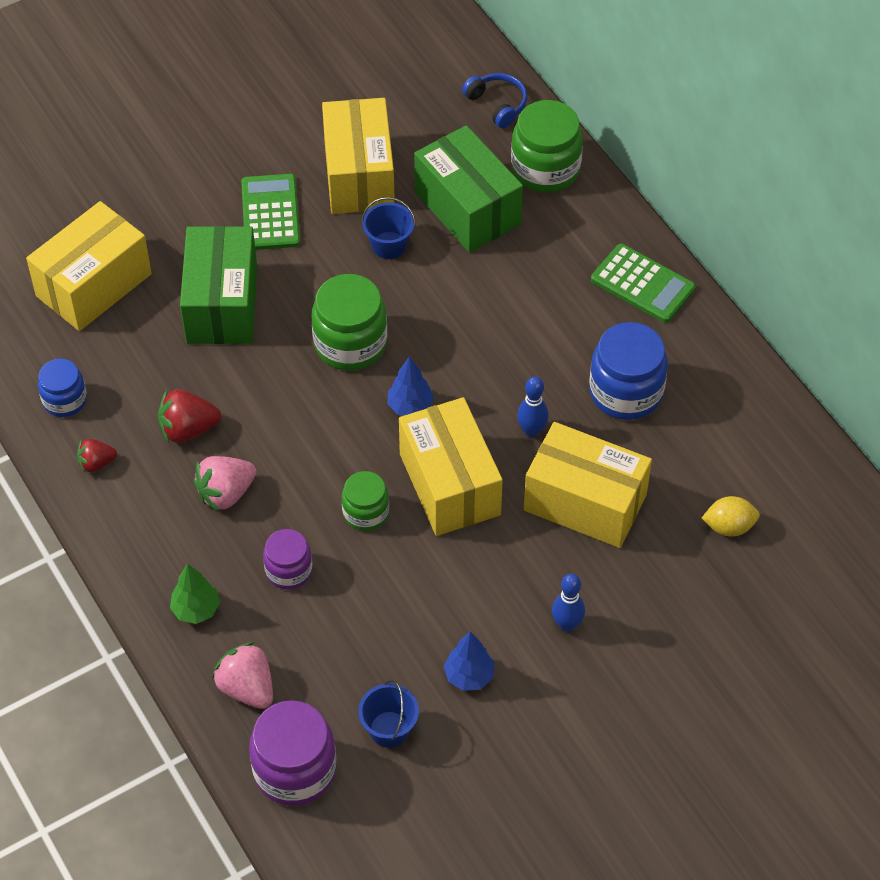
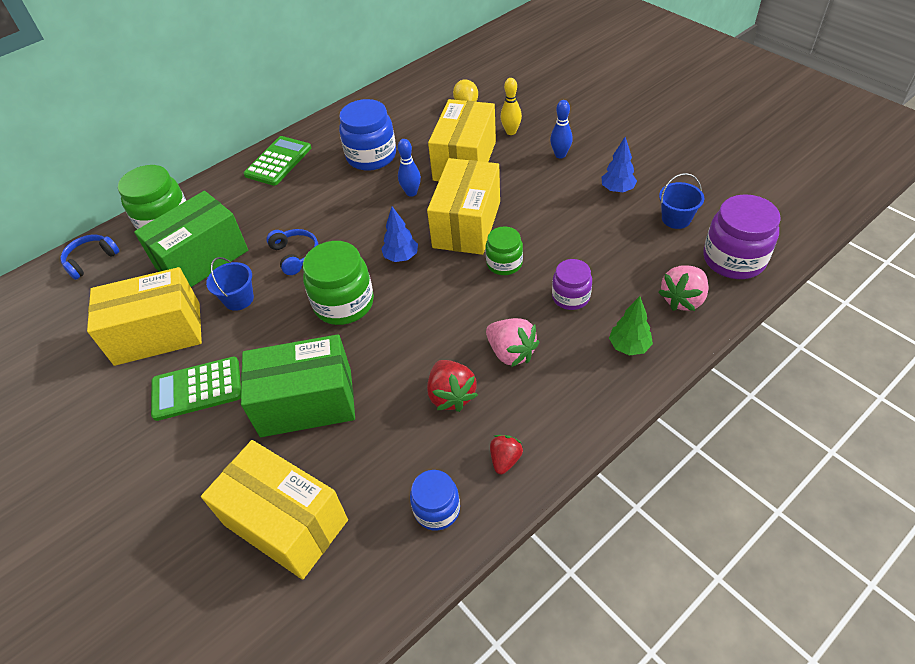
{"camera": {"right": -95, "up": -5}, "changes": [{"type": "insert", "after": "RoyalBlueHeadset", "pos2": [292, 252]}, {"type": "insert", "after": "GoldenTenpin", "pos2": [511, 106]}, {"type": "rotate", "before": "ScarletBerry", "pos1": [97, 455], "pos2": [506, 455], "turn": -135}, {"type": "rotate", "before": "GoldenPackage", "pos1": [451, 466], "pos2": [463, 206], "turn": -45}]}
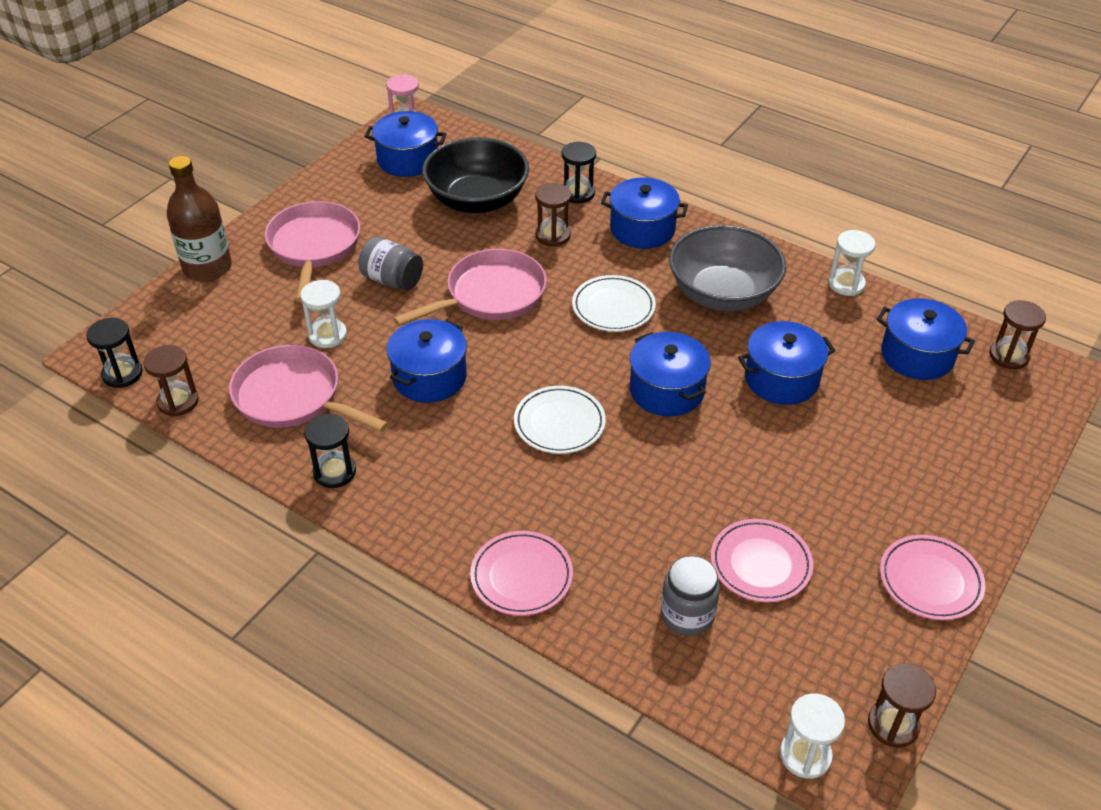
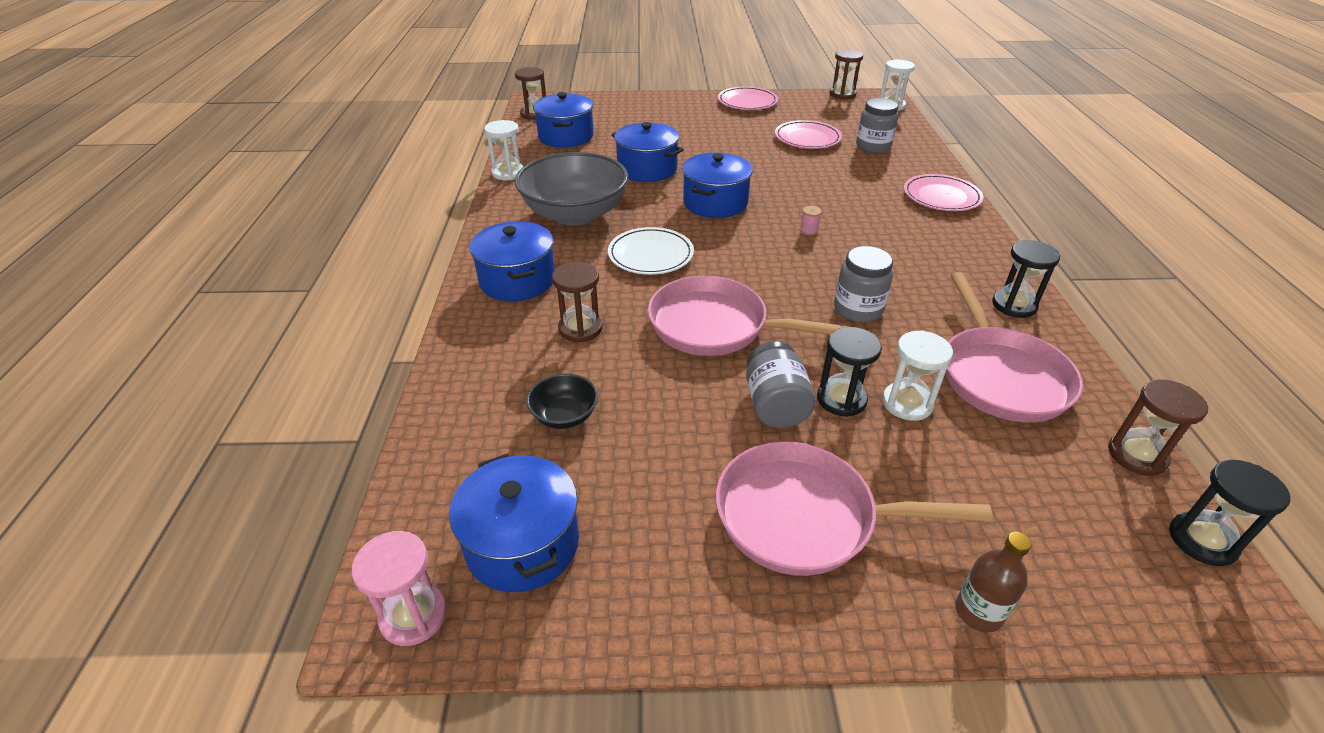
{"camera": {"right": -125, "up": -5}, "changes": [{"type": "move", "before": "JetBlackHourglass", "pos1": [579, 173], "pos2": [849, 372]}, {"type": "replace", "before": "RoyalBluePot", "after": "AshGreyJar", "pos1": [427, 361], "pos2": [863, 284]}, {"type": "replace", "before": "SnowWhiteDinnerPlate", "after": "PinkReelOfThread", "pos1": [560, 420], "pos2": [811, 220]}, {"type": "rotate", "before": "PinkPan", "pos1": [312, 251], "pos2": [854, 508], "turn": 45}, {"type": "resize", "before": "BrownDrinkBottle", "pos1": [199, 219], "pos2": [993, 582], "scale": 0.53}, {"type": "resize", "before": "JetBlackBowl", "pos1": [475, 175], "pos2": [562, 401], "scale": 0.45}]}
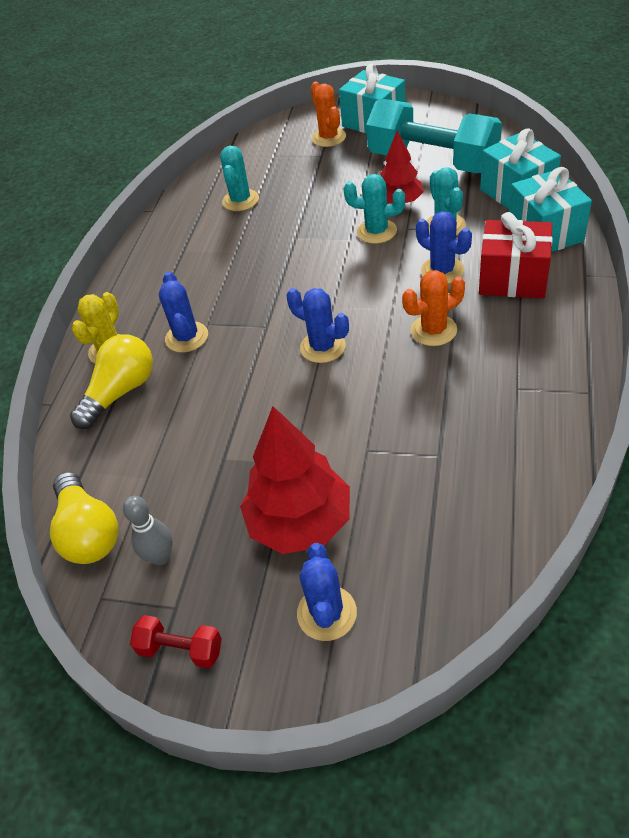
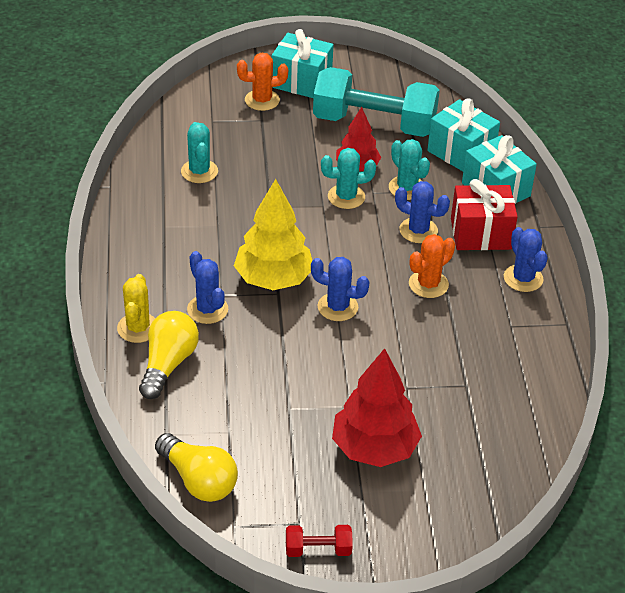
{"camera": {"right": -25, "up": -5}, "changes": [{"type": "delete", "before": "AshGreyTenpin", "pos1": [148, 530]}, {"type": "insert", "after": "GoldenFirTree", "pos2": [273, 234]}, {"type": "move", "before": "RoyalBluePricklyPlant", "pos1": [327, 592], "pos2": [526, 259]}, {"type": "rotate", "before": "OrangeColouredPricklyPlant", "pos1": [328, 114], "pos2": [262, 82], "turn": -60}]}
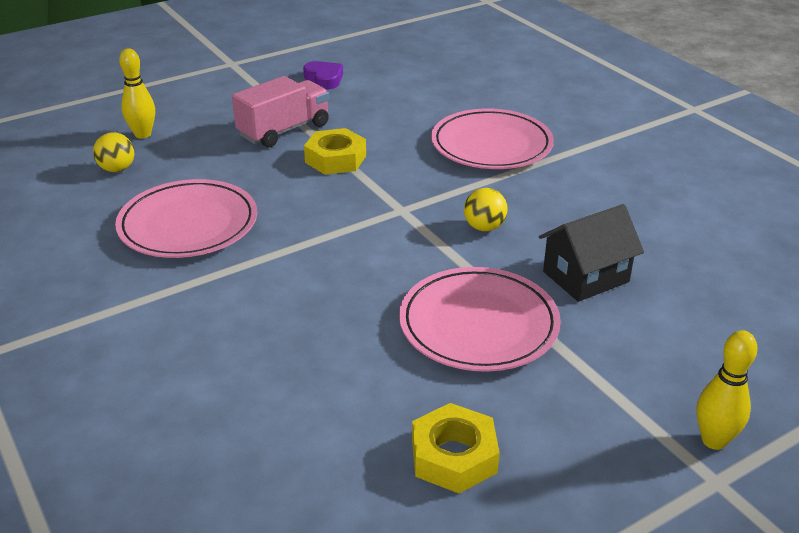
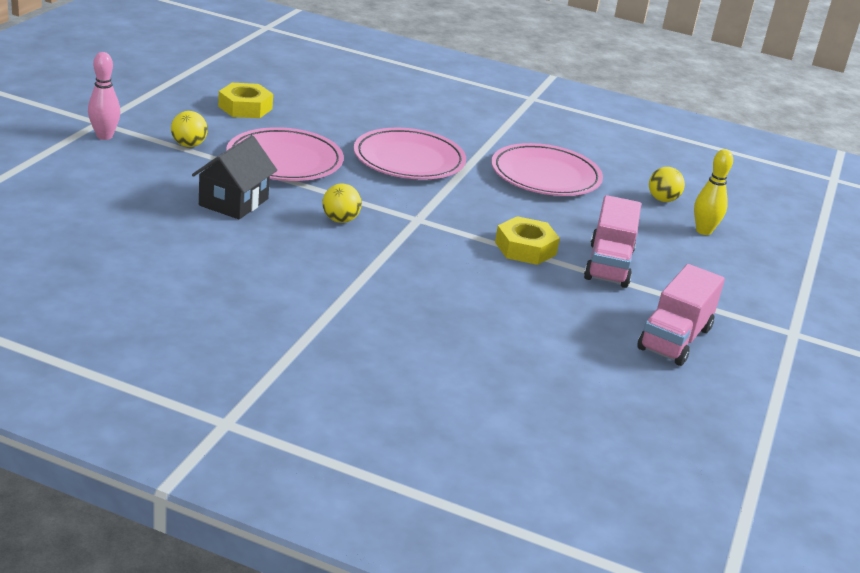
{"camera": {"right": 140, "up": -5}, "changes": [{"type": "insert", "after": "GoldenBall", "pos2": [189, 129]}, {"type": "move", "before": "PinkDinnerPlate", "pos1": [492, 139], "pos2": [410, 154]}, {"type": "replace", "before": "PurpleHeartShape", "after": "PinkToyTruck", "pos1": [323, 75], "pos2": [681, 315]}, {"type": "recolor", "before": "GoldenTenpin", "after": "PinkTenpin", "pos1": [727, 390], "pos2": [104, 96]}]}
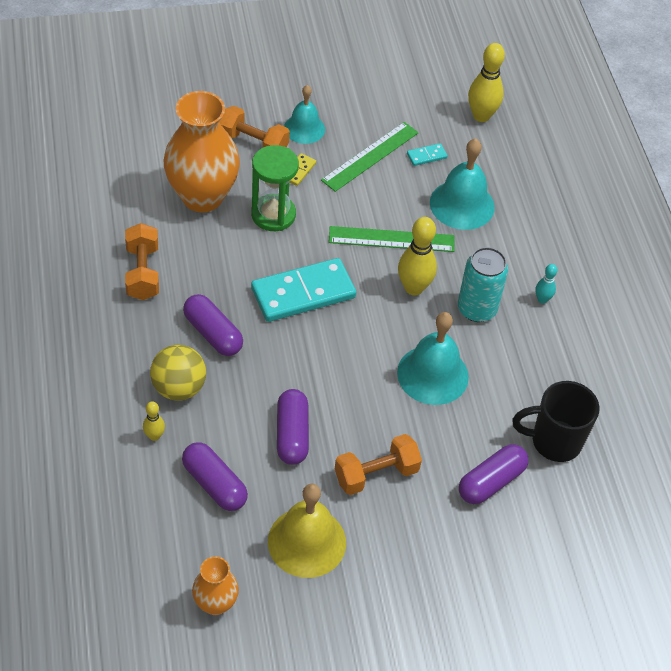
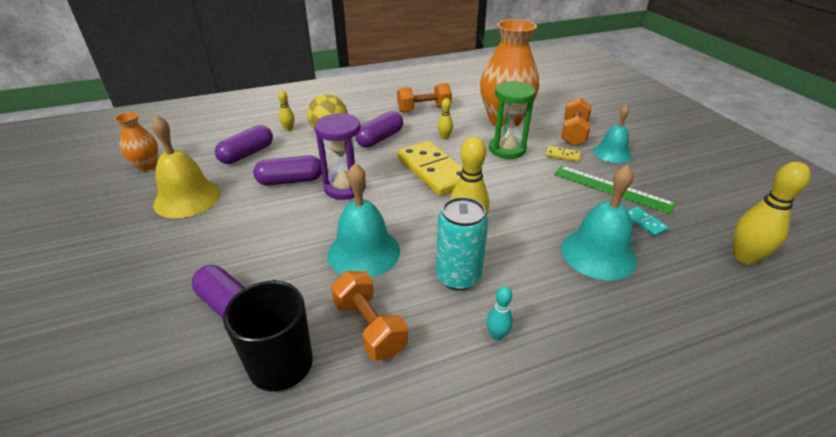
{"camera": {"right": 85, "up": -15}, "changes": [{"type": "delete", "before": "EmeraldRuler", "pos1": [392, 239]}, {"type": "insert", "after": "PurpleHourglass", "pos2": [340, 156]}, {"type": "insert", "after": "GoldenTenpin", "pos2": [445, 118]}, {"type": "move", "before": "OrangeColouredFreeWeight", "pos1": [378, 464], "pos2": [369, 316]}, {"type": "recolor", "before": "TealDominoTile", "after": "GoldenDominoTile", "pos1": [303, 290], "pos2": [430, 168]}]}
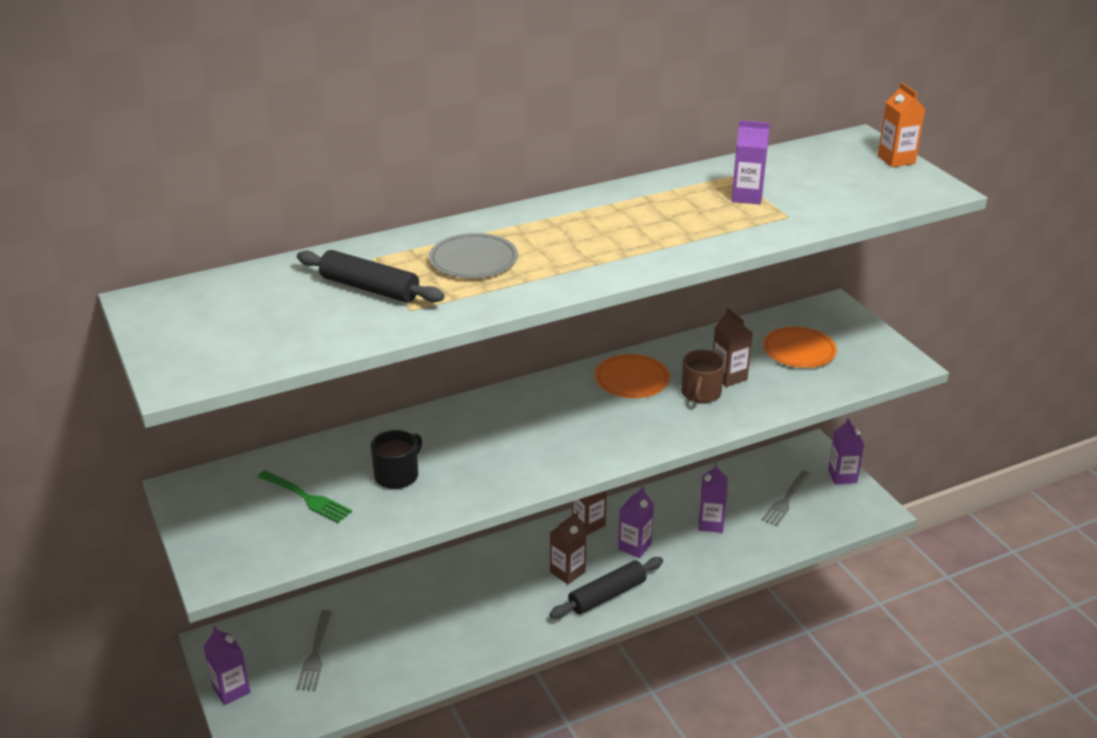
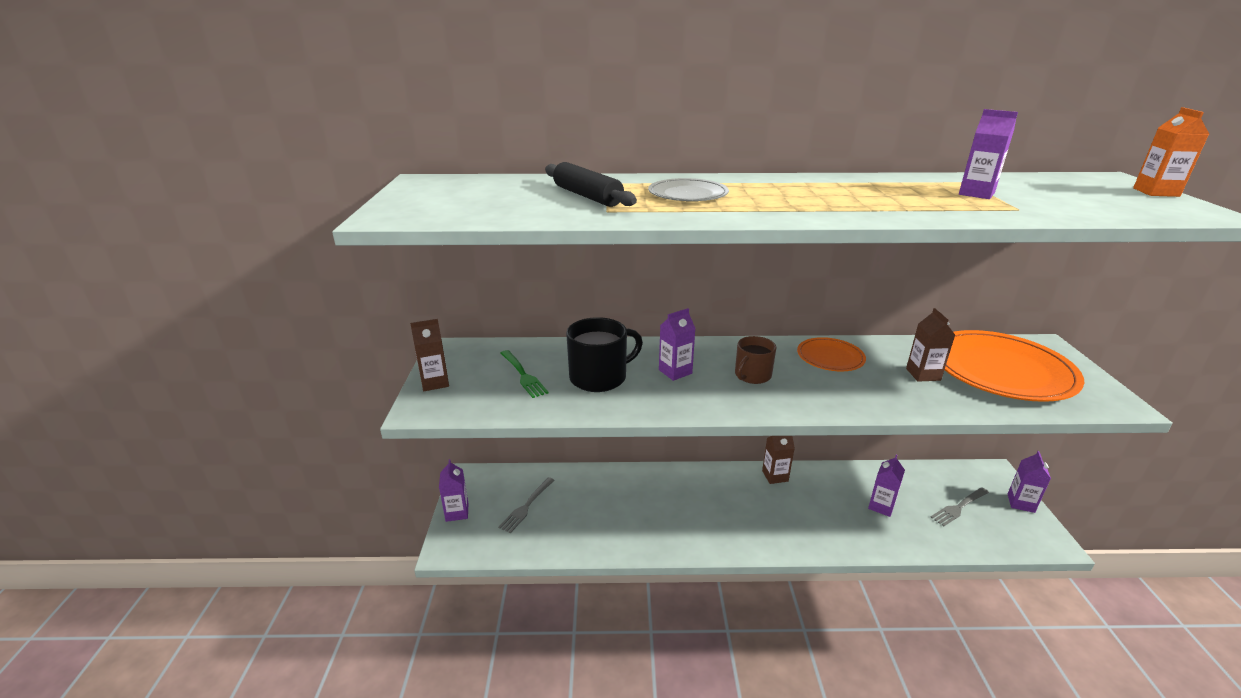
{"camera": {"right": 25, "up": -5}, "changes": [{"type": "delete", "before": "JetBlackDoughRoller", "pos1": [606, 588]}, {"type": "move", "before": "BrownJuiceCarton", "pos1": [568, 548], "pos2": [429, 355]}, {"type": "move", "before": "PurpleJuiceCarton", "pos1": [636, 522], "pos2": [677, 344]}, {"type": "move", "before": "BrownCoffeeMug", "pos1": [703, 376], "pos2": [755, 360]}, {"type": "resize", "before": "JetBlackCoffeeMug", "pos1": [396, 459], "pos2": [604, 354], "scale": 1.54}, {"type": "resize", "before": "OrangeColouredDinnerPlate", "pos1": [800, 347], "pos2": [1014, 366], "scale": 1.96}]}
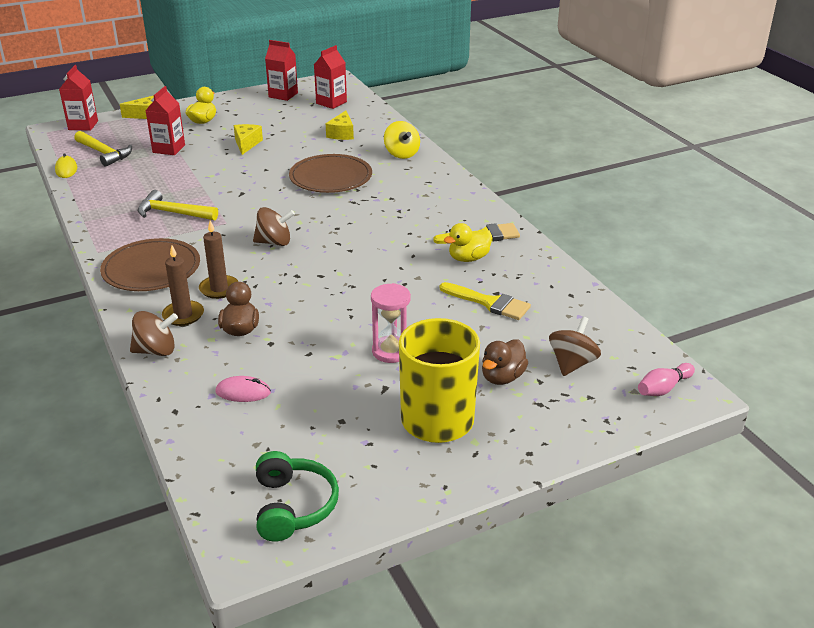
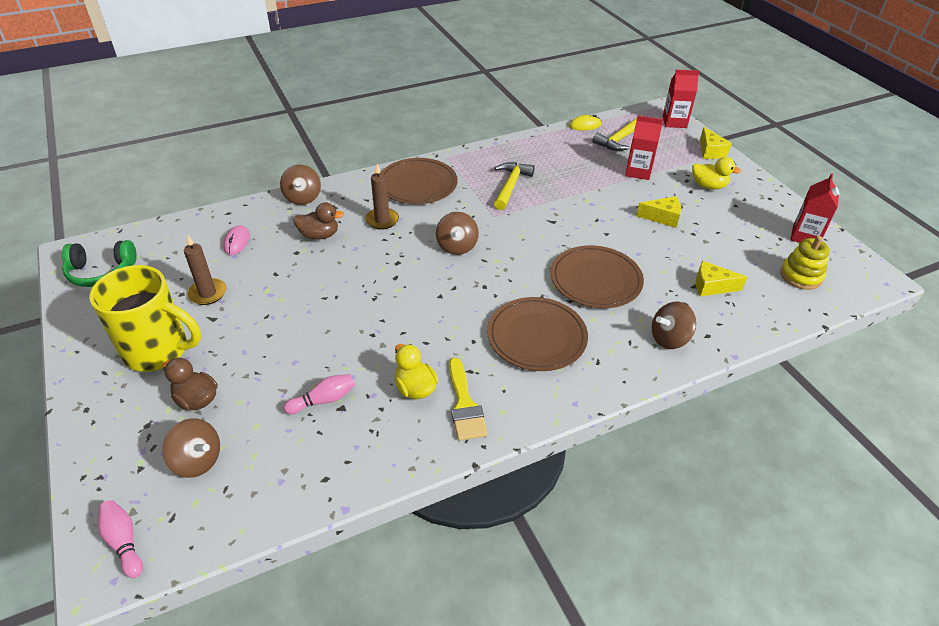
{"camera": {"right": 90, "up": 10}, "changes": [{"type": "delete", "before": "PinkHourglass", "pos1": [391, 323]}, {"type": "insert", "after": "BrownDinnerPlate", "pos2": [537, 334]}, {"type": "move", "before": "BrownPillarCandle", "pos1": [183, 286], "pos2": [205, 269]}, {"type": "replace", "before": "ScarletJuiceCarton", "after": "GoldenStackingRings", "pos1": [330, 77], "pos2": [805, 263]}, {"type": "replace", "before": "GoldenPaintBrush", "after": "PinkTenpin", "pos1": [485, 301], "pos2": [319, 394]}, {"type": "recolor", "before": "GoldenSpinningTop", "after": "BrownSpinningTop", "pos1": [402, 140], "pos2": [674, 325]}]}
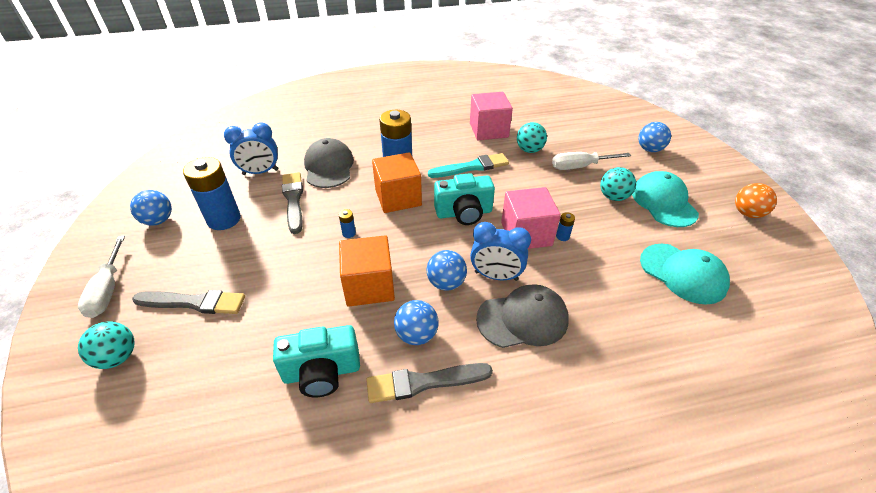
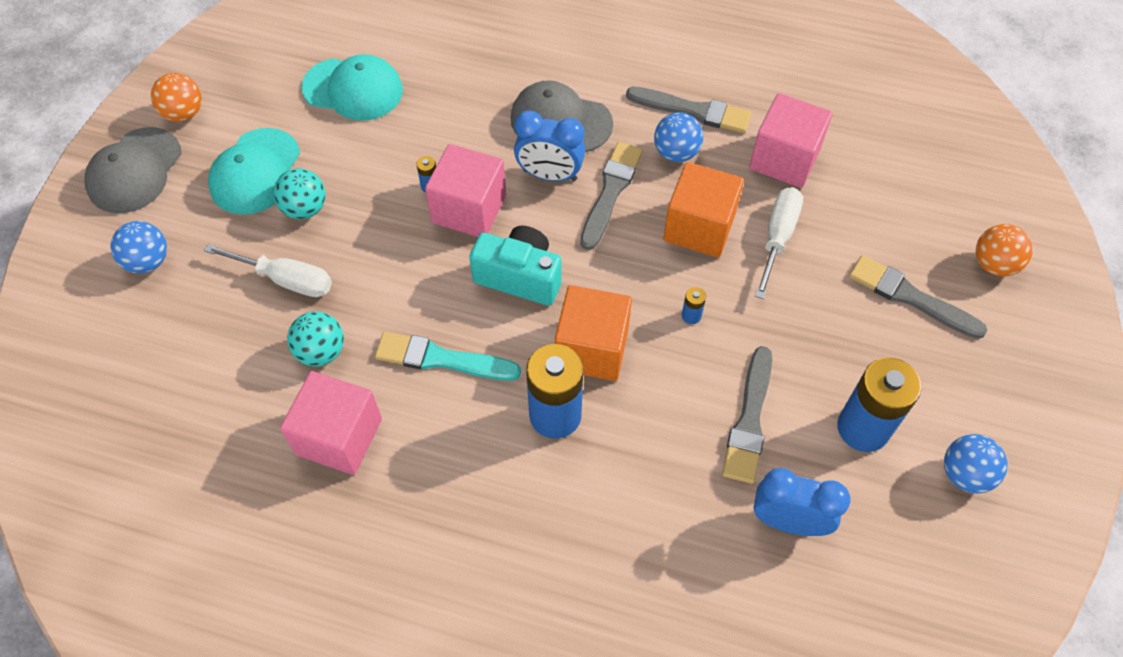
{"camera": {"right": -150, "up": 15}, "changes": [{"type": "move", "before": "SnowWhiteScrewdriver", "pos1": [101, 276], "pos2": [779, 243]}, {"type": "move", "before": "AshGreyCap", "pos1": [329, 163], "pos2": [133, 170]}, {"type": "replace", "before": "TealCamera", "after": "PinkCube", "pos1": [316, 361], "pos2": [791, 140]}, {"type": "replace", "before": "RoyalBlueBall", "after": "AshGreyPaintBrush", "pos1": [447, 270], "pos2": [611, 196]}, {"type": "recolor", "before": "TealBall", "after": "OrangeColouredBall", "pos1": [106, 345], "pos2": [1004, 250]}, {"type": "rotate", "before": "RoyalBlueAlarmClock", "pos1": [500, 251], "pos2": [549, 145], "turn": 150}, {"type": "rotate", "before": "TealCap", "pos1": [685, 274], "pos2": [352, 87], "turn": 120}]}
